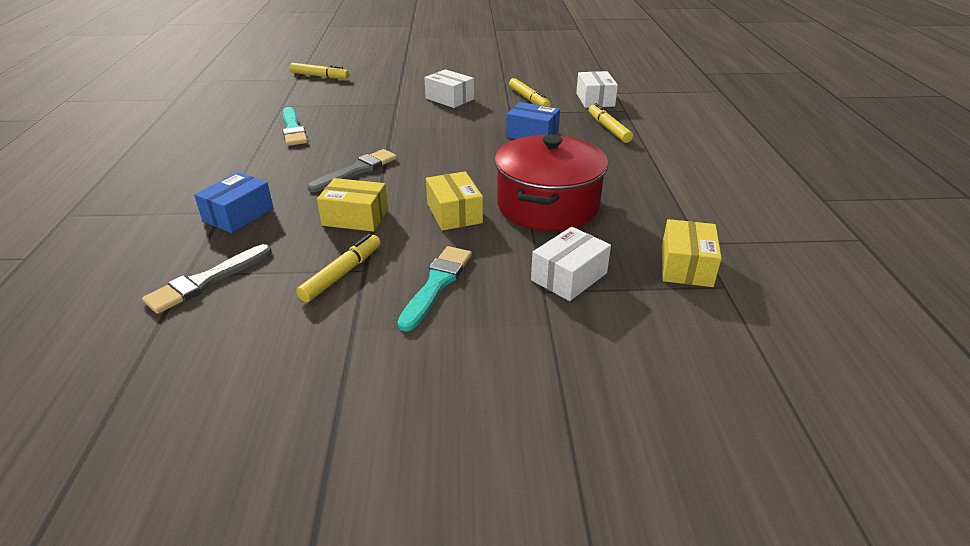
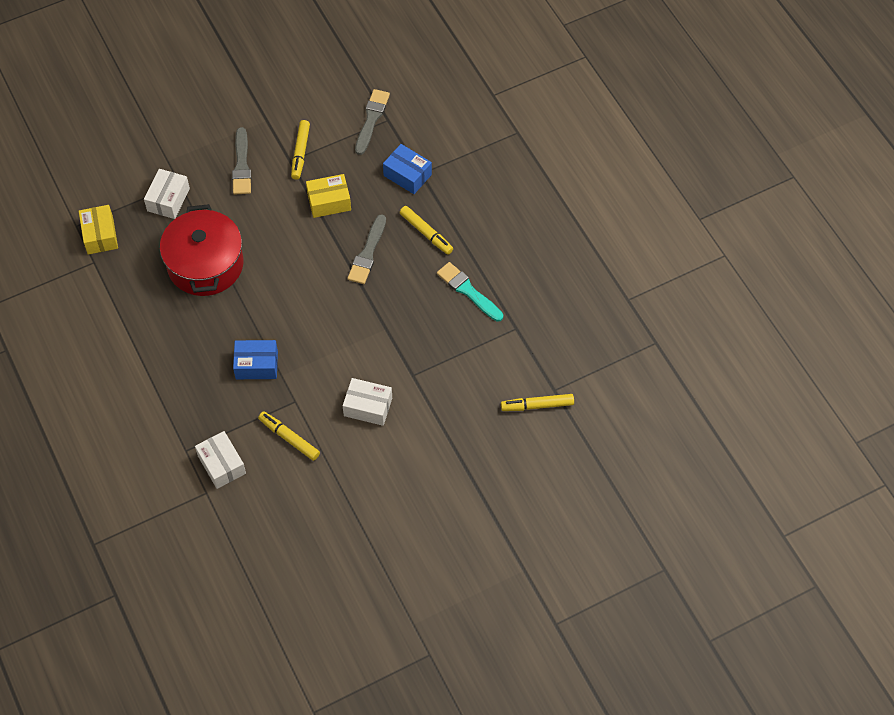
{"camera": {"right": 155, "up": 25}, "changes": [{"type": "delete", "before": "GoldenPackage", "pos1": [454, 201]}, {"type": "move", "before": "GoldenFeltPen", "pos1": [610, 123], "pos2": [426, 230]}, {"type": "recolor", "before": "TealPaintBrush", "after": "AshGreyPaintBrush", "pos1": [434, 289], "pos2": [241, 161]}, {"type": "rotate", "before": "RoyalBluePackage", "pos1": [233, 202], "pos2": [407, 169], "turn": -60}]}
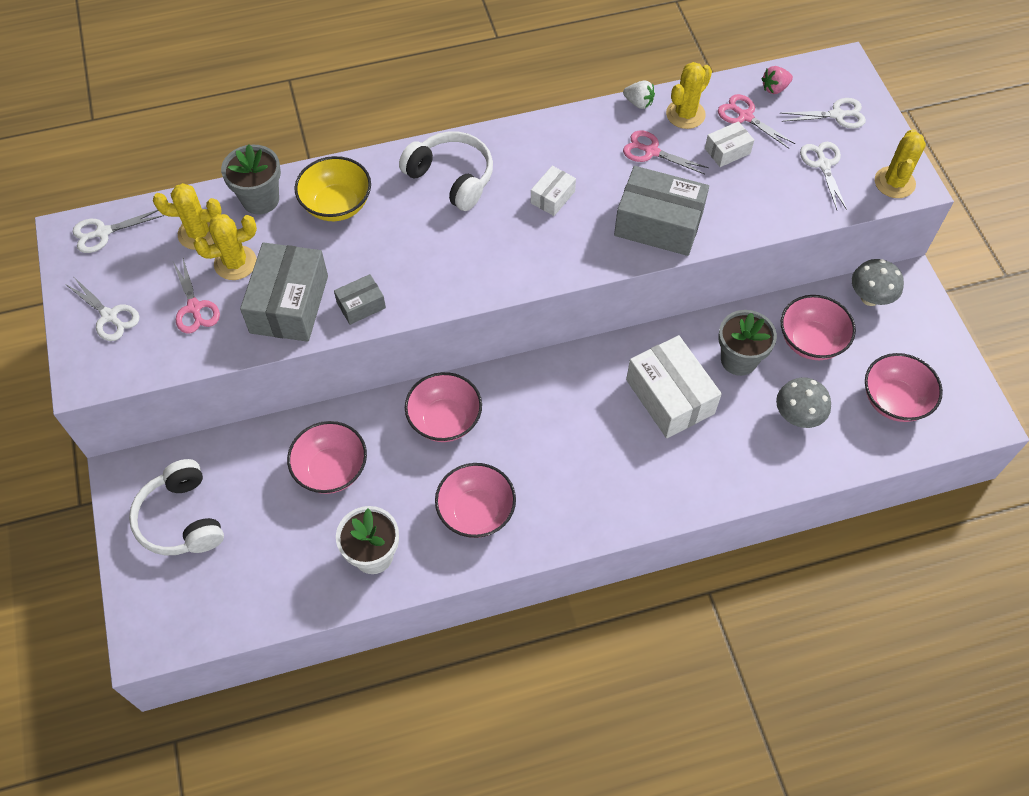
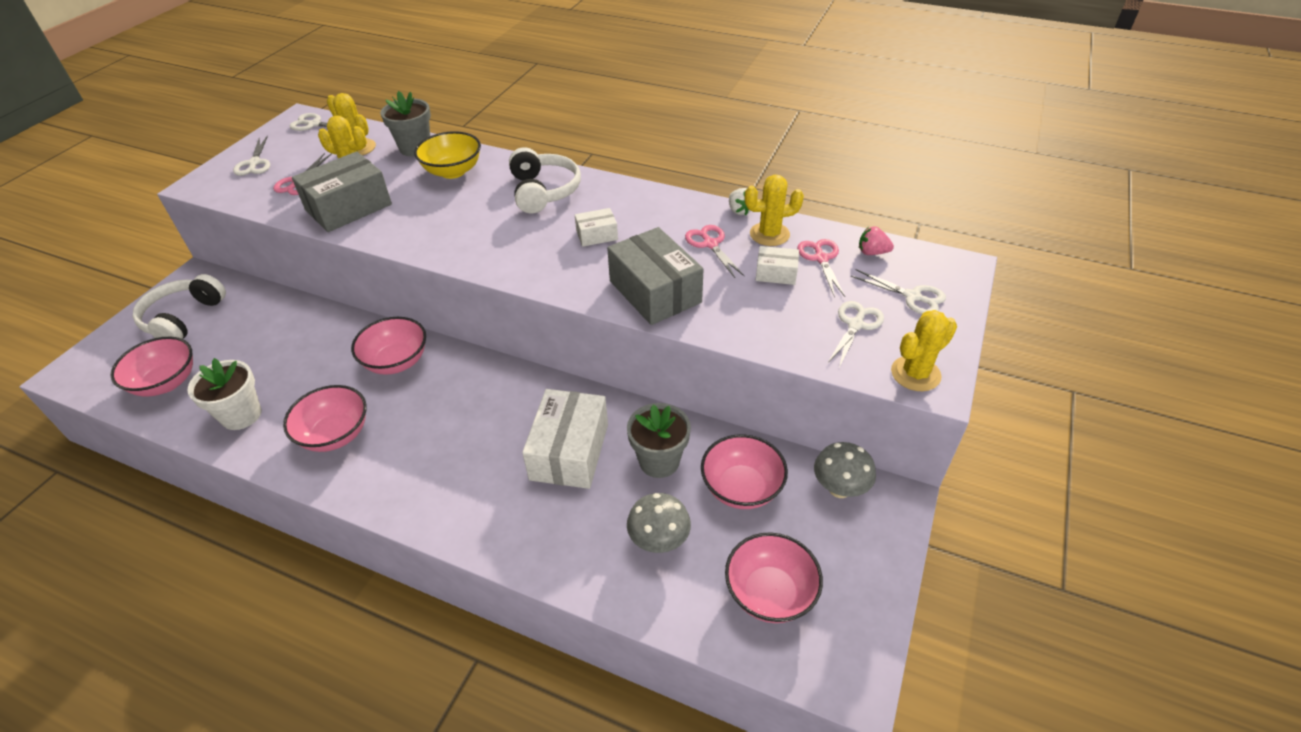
{"camera": {"right": 40, "up": -15}, "changes": [{"type": "delete", "before": "AshGreyPackage", "pos1": [360, 299]}, {"type": "move", "before": "PinkBowl", "pos1": [327, 457], "pos2": [152, 367]}]}
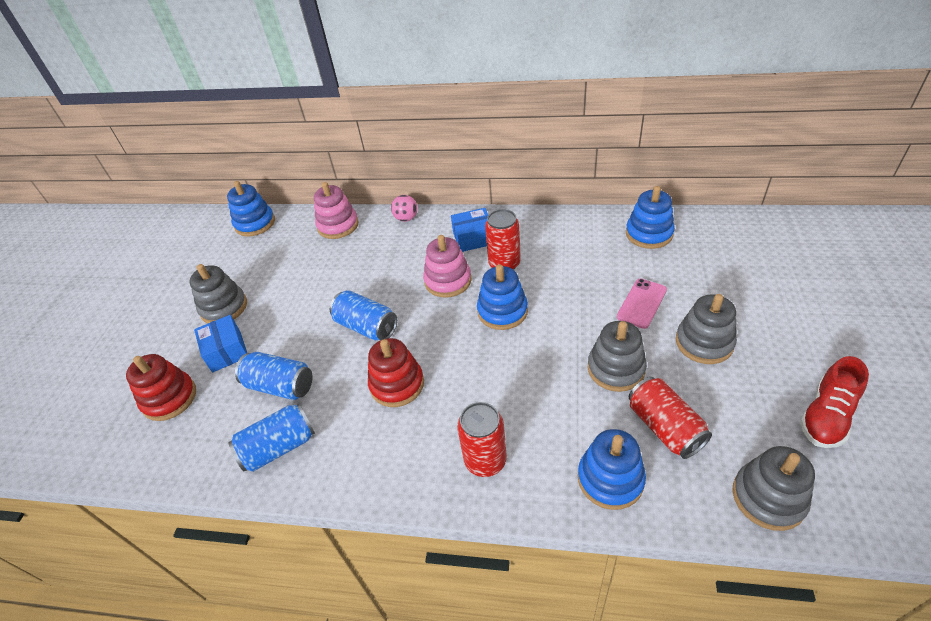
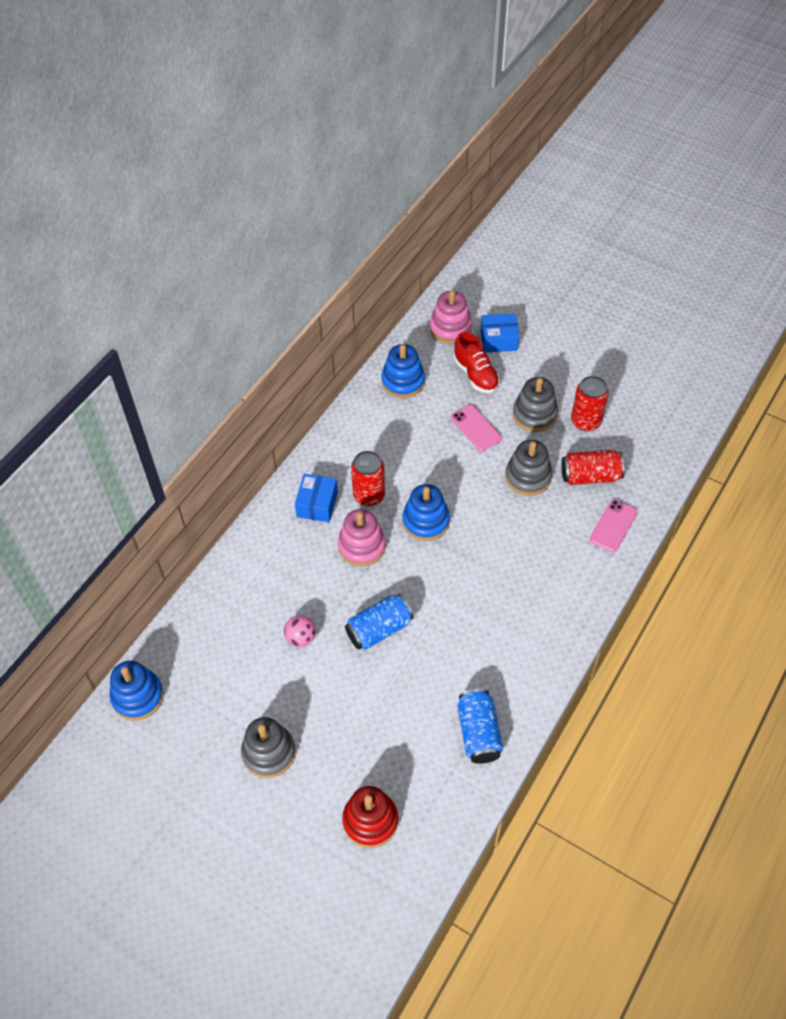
{"camera": {"right": -70, "up": 10}, "changes": [{"type": "delete", "before": "RoyalBlueSodaCan", "pos1": [274, 376]}, {"type": "delete", "before": "ScarletStackingRings", "pos1": [396, 372]}, {"type": "delete", "before": "AshGreyStackingRings", "pos1": [773, 488]}, {"type": "move", "before": "RoyalBluePackage", "pos1": [220, 344], "pos2": [500, 332]}, {"type": "move", "before": "PinkStackingRings", "pos1": [336, 210], "pos2": [451, 317]}, {"type": "move", "before": "PinkBall", "pos1": [404, 208], "pos2": [300, 631]}, {"type": "move", "before": "ScarletSodaCan", "pos1": [482, 439], "pos2": [590, 403]}, {"type": "move", "before": "ScarletLaceUpShoe", "pos1": [834, 402], "pos2": [476, 362]}, {"type": "replace", "before": "RoyalBlueStackingRings", "after": "PinkSmartphone", "pos1": [612, 469], "pos2": [613, 525]}]}
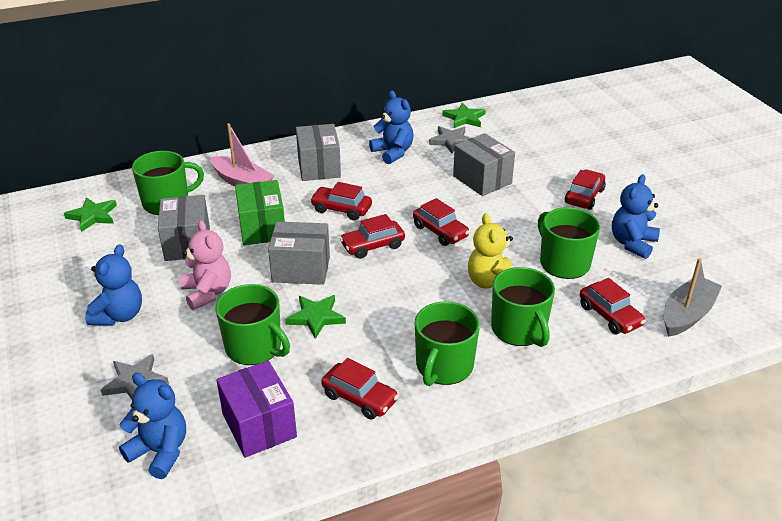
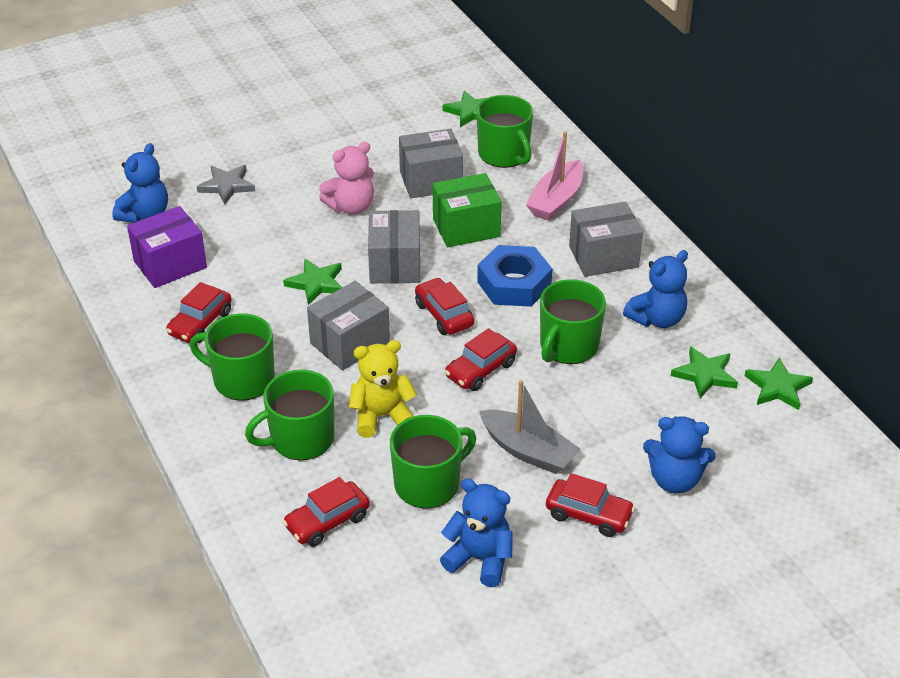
{"camera": {"right": 85, "up": 5}, "changes": [{"type": "move", "before": "RoyalBlueStuffedBear", "pos1": [113, 285], "pos2": [679, 455]}, {"type": "move", "before": "EmeraldCoffeeMug", "pos1": [253, 324], "pos2": [573, 321]}, {"type": "move", "before": "AshGreyPackage", "pos1": [484, 164], "pos2": [348, 326]}, {"type": "move", "before": "AshGreyBoat", "pos1": [693, 297], "pos2": [529, 427]}, {"type": "replace", "before": "ScarletAutomobile", "after": "RoyalBlueHexagonNut", "pos1": [341, 201], "pos2": [514, 276]}, {"type": "recolor", "before": "AshGreyStarShape", "after": "EmeraldStarShape", "pos1": [449, 140], "pos2": [704, 372]}]}
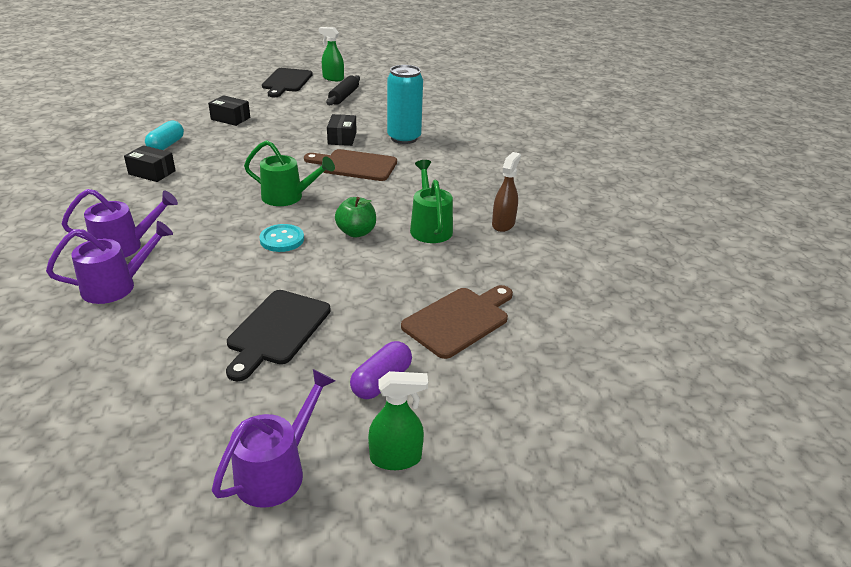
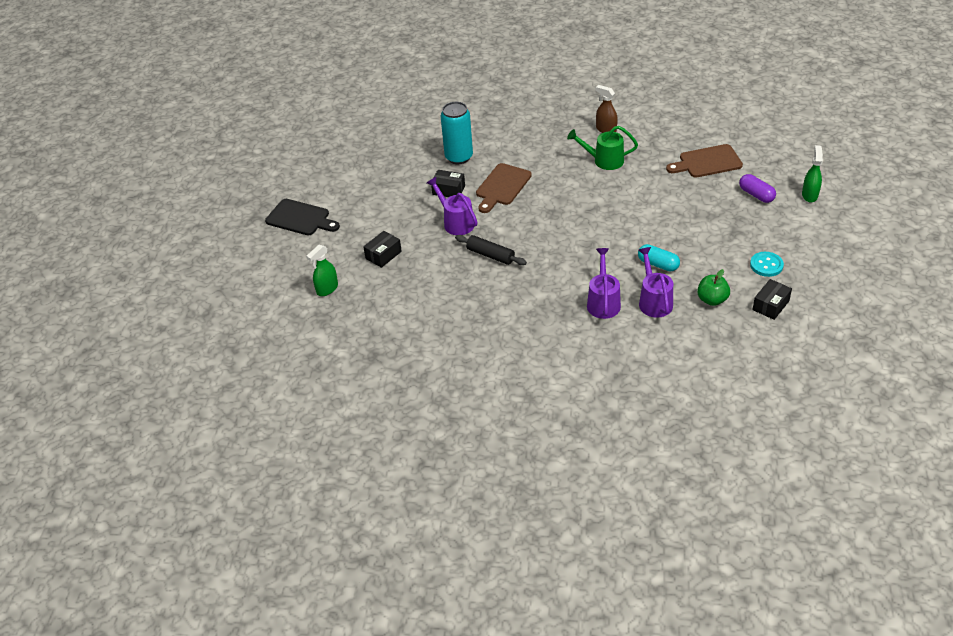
{"camera": {"right": -70, "up": 10}, "changes": [{"type": "delete", "before": "JetBlackCuttingBoard", "pos1": [278, 335]}, {"type": "delete", "before": "EmeraldSprinklingCan", "pos1": [289, 173]}, {"type": "move", "before": "JetBlackPackage", "pos1": [150, 163], "pos2": [772, 299]}, {"type": "move", "before": "TealCapsule", "pos1": [164, 135], "pos2": [659, 258]}, {"type": "move", "before": "PurpleSprinklingCan", "pos1": [273, 438], "pos2": [452, 206]}, {"type": "move", "before": "TealSewingButton", "pos1": [281, 238], "pos2": [767, 264]}, {"type": "move", "before": "EmeraldSprayBottle", "pos1": [331, 54], "pos2": [322, 270]}, {"type": "move", "before": "JetBlackDoughRoller", "pos1": [343, 90], "pos2": [491, 250]}, {"type": "move", "before": "EmeraldToyApple", "pos1": [355, 217], "pos2": [713, 287]}, {"type": "rotate", "before": "BrownCuttingBoard", "pos1": [457, 322], "pos2": [704, 161], "turn": -75}]}
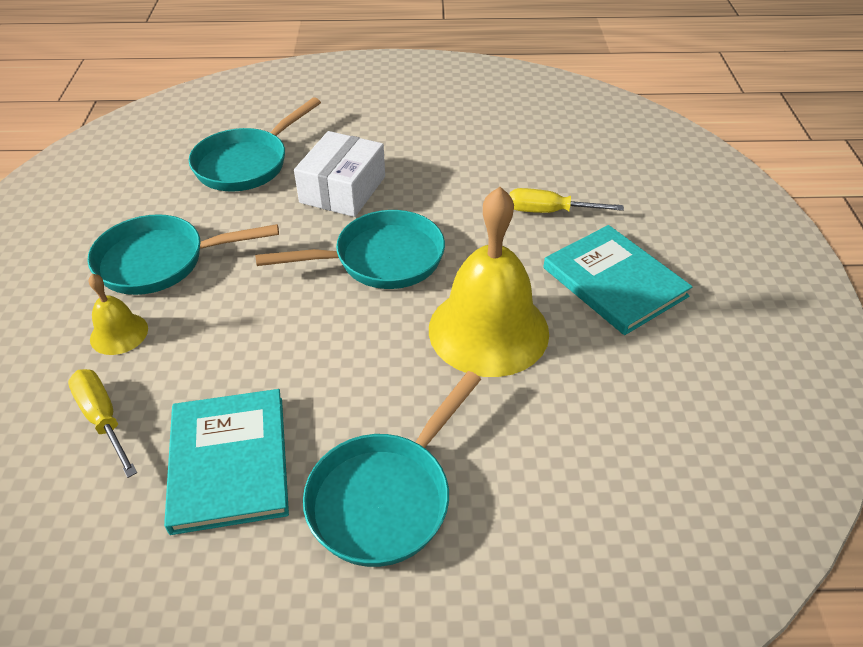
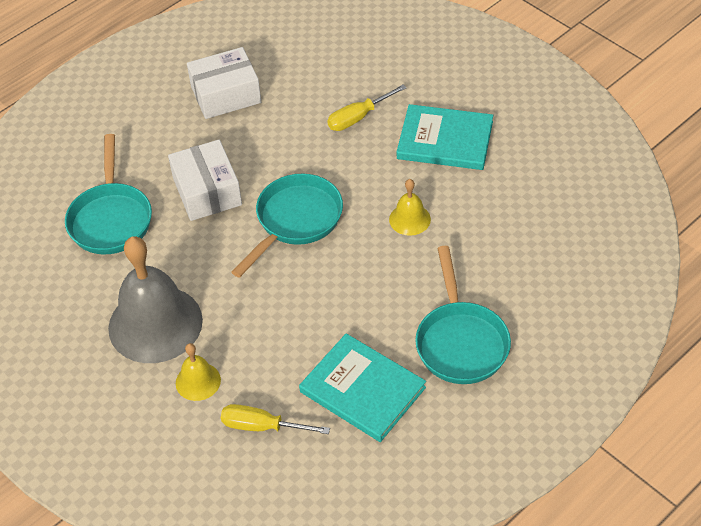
{"camera": {"right": -40, "up": 5}, "changes": [{"type": "insert", "after": "SnowWhitePackage", "pos2": [224, 83]}, {"type": "replace", "before": "TealPan", "after": "AshGreySchoolBell", "pos1": [183, 254], "pos2": [155, 299]}, {"type": "resize", "before": "GoldenSchoolBell", "pos1": [489, 282], "pos2": [410, 207], "scale": 0.47}]}
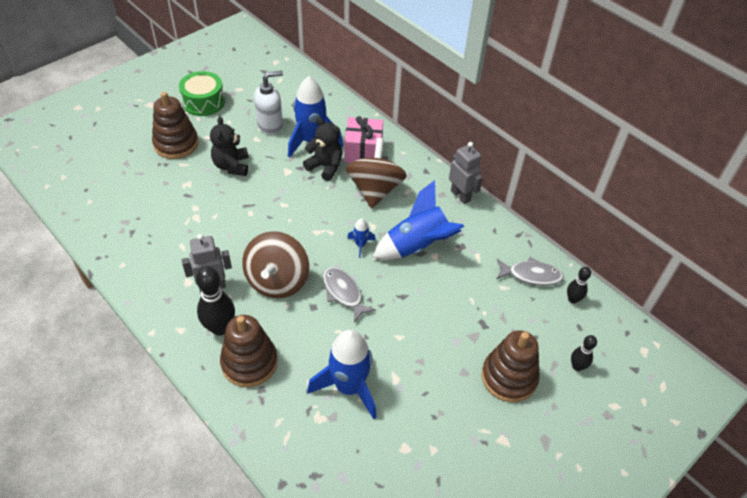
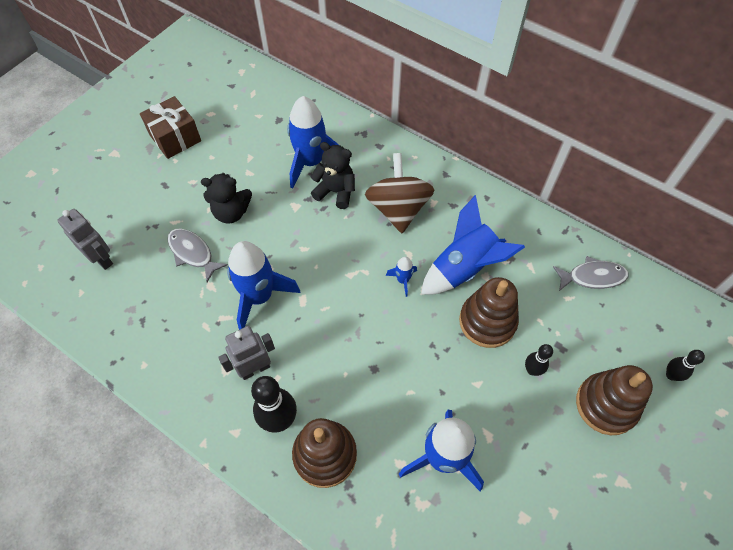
{"camera": {"right": -10, "up": 10}, "changes": [{"type": "delete", "before": "BrownSpinningTop", "pos1": [275, 264]}, {"type": "delete", "before": "SnowWhiteSoapDispenser", "pos1": [268, 103]}, {"type": "delete", "before": "PinkPresent", "pos1": [363, 139]}, {"type": "insert", "after": "RoyalBlueToyRocket", "pos2": [263, 285]}, {"type": "move", "before": "BrownStackingRings", "pos1": [175, 125], "pos2": [489, 312]}, {"type": "move", "before": "AshGreyToyFish", "pos1": [349, 295], "pos2": [197, 255]}, {"type": "move", "before": "AshGreyRobotFigure", "pos1": [466, 173], "pos2": [85, 239]}, {"type": "move", "before": "JetBlackTenpin", "pos1": [579, 285], "pos2": [539, 360]}, {"type": "replace", "before": "EmeraldToyDrum", "after": "BrownPresent", "pos1": [202, 93], "pos2": [170, 127]}, {"type": "rotate", "before": "JetBlackStuffedBear", "pos1": [229, 146], "pos2": [226, 198], "turn": -75}]}
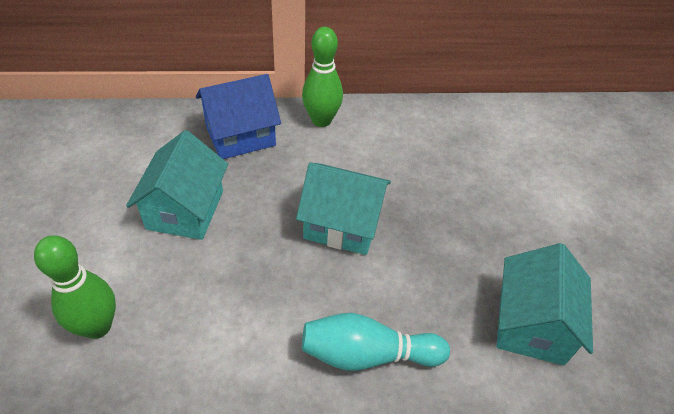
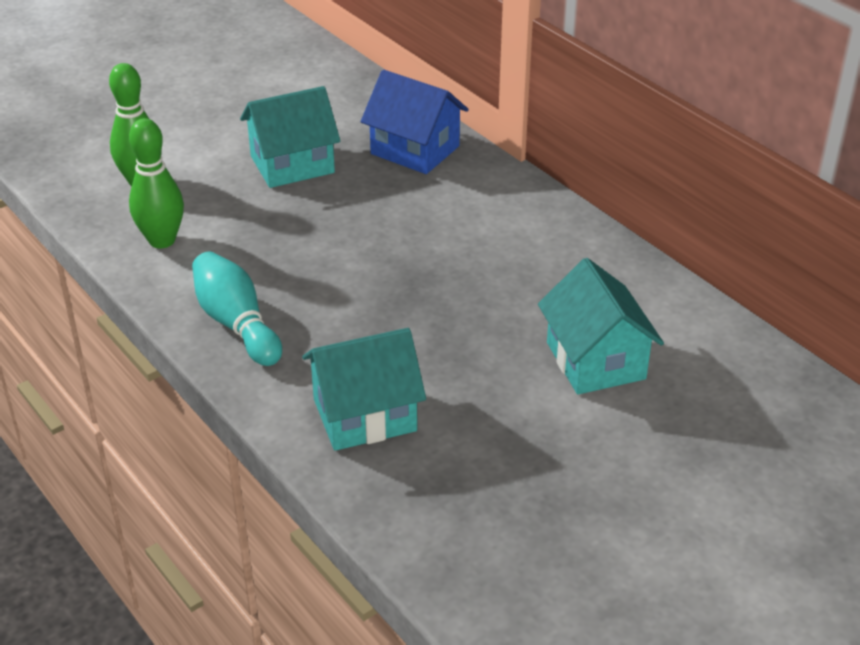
{"camera": {"right": 60, "up": -10}, "changes": [{"type": "move", "before": "TealCottage", "pos1": [343, 209], "pos2": [601, 326]}, {"type": "move", "before": "EmeraldTenpin", "pos1": [322, 77], "pos2": [156, 183]}]}
